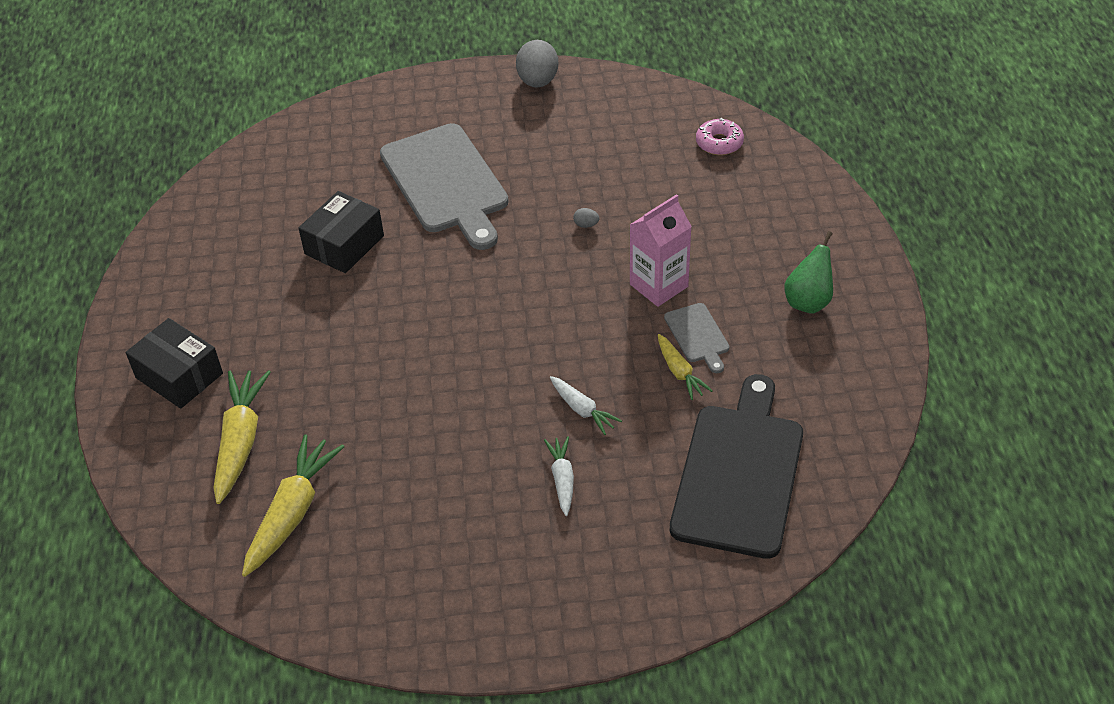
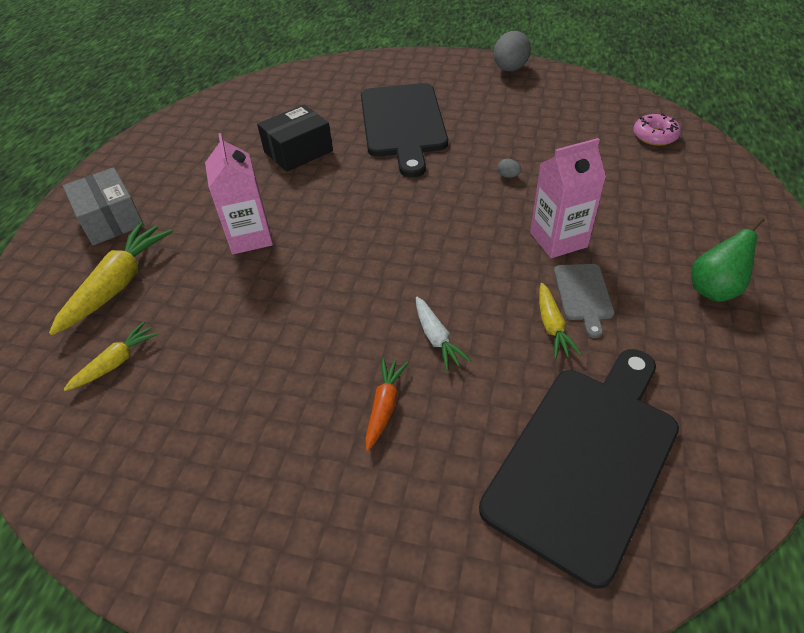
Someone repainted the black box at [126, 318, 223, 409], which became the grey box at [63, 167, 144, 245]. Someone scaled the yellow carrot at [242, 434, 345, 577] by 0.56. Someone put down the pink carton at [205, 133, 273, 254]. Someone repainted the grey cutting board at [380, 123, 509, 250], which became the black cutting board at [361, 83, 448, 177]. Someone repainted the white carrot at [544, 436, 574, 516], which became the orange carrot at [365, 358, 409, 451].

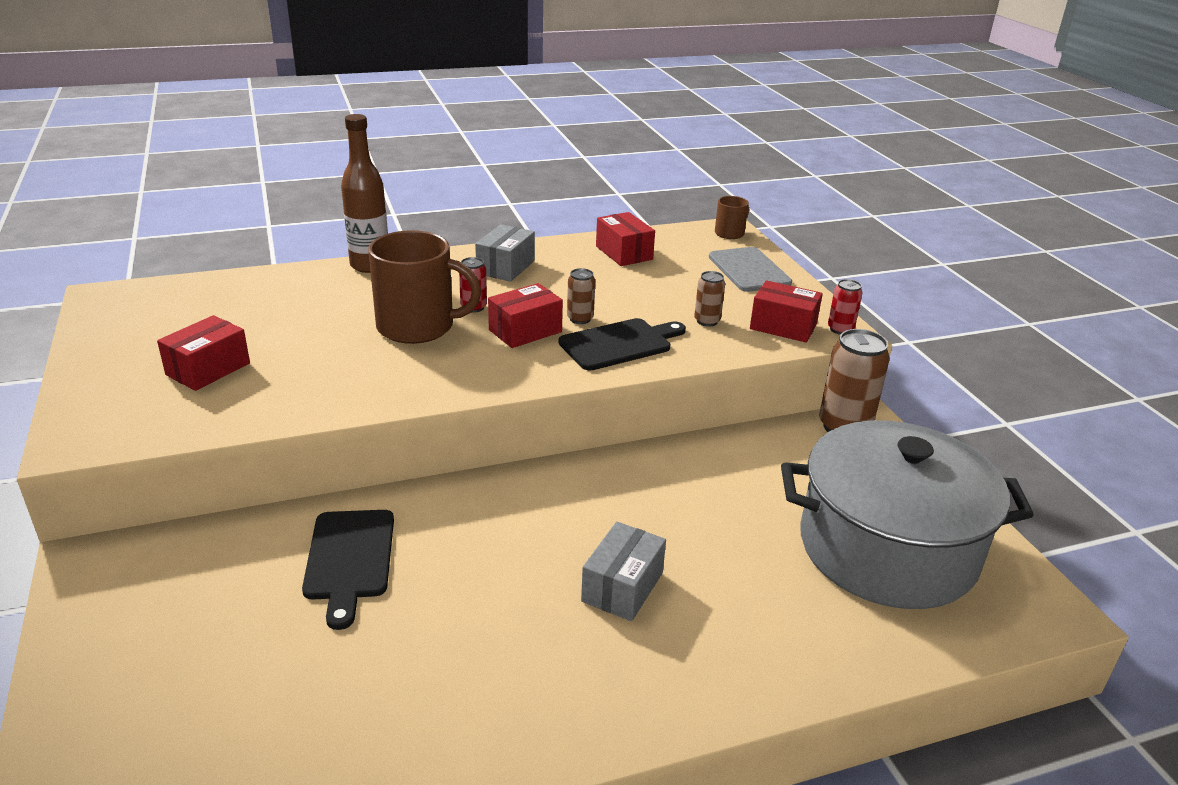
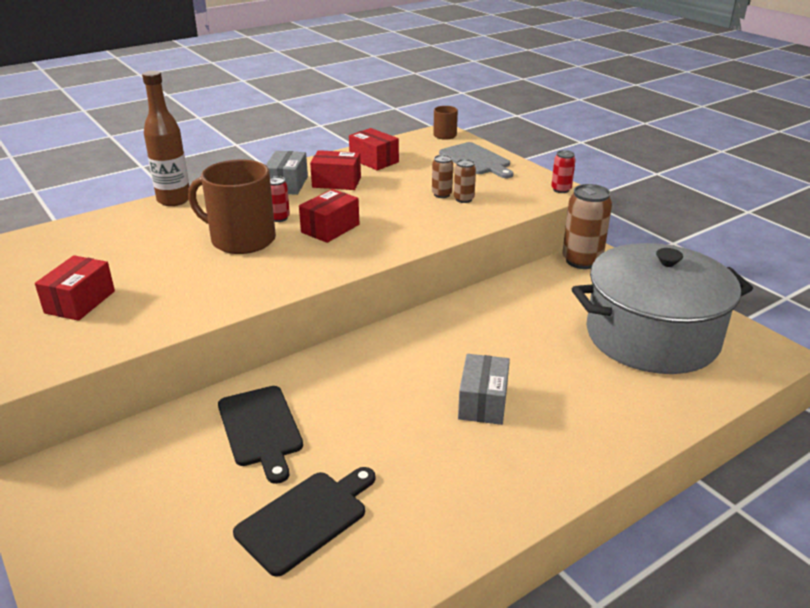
Someone rotated the brown mug at [368, 230, 481, 344] by 150 degrees counterclockwise. Someone carried the black cutting board from [559, 318, 686, 371] to [233, 467, 375, 577]. Someone carried the red box from [750, 280, 823, 343] to [310, 150, 361, 190]. Someone carried the brown can from [567, 268, 595, 324] to [432, 155, 453, 198].

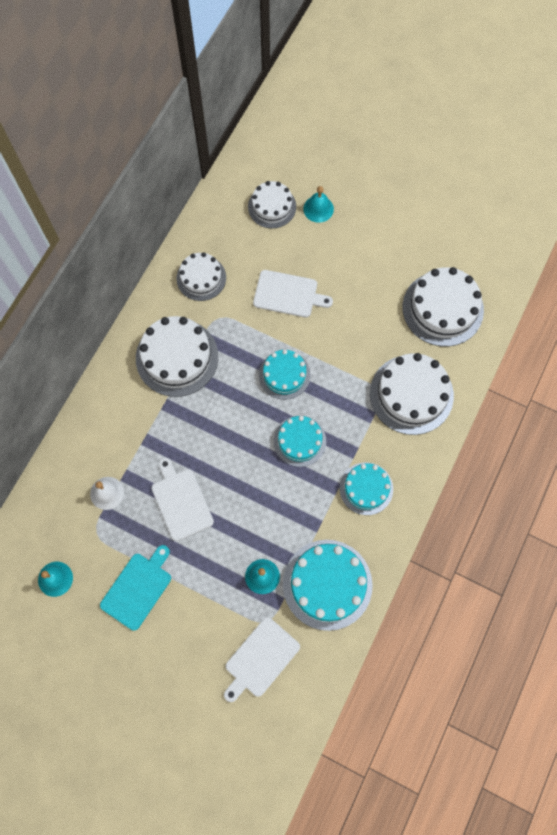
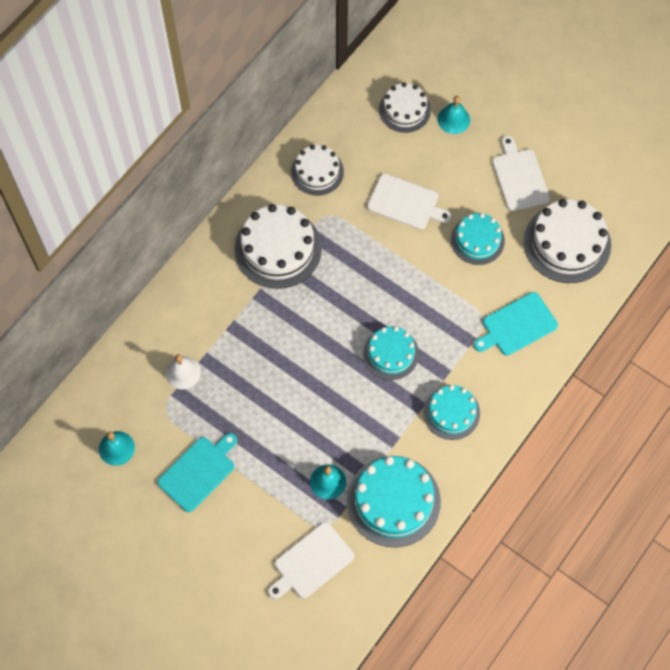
Someone carried the turquoise cake from [259, 349, 310, 400] to [451, 213, 505, 265]. Someone swapped the white cake at [370, 353, 454, 435] for the turquoise cutting board at [474, 292, 558, 356]. Someone carried the white cutting board from [151, 458, 214, 541] to [492, 136, 550, 211].

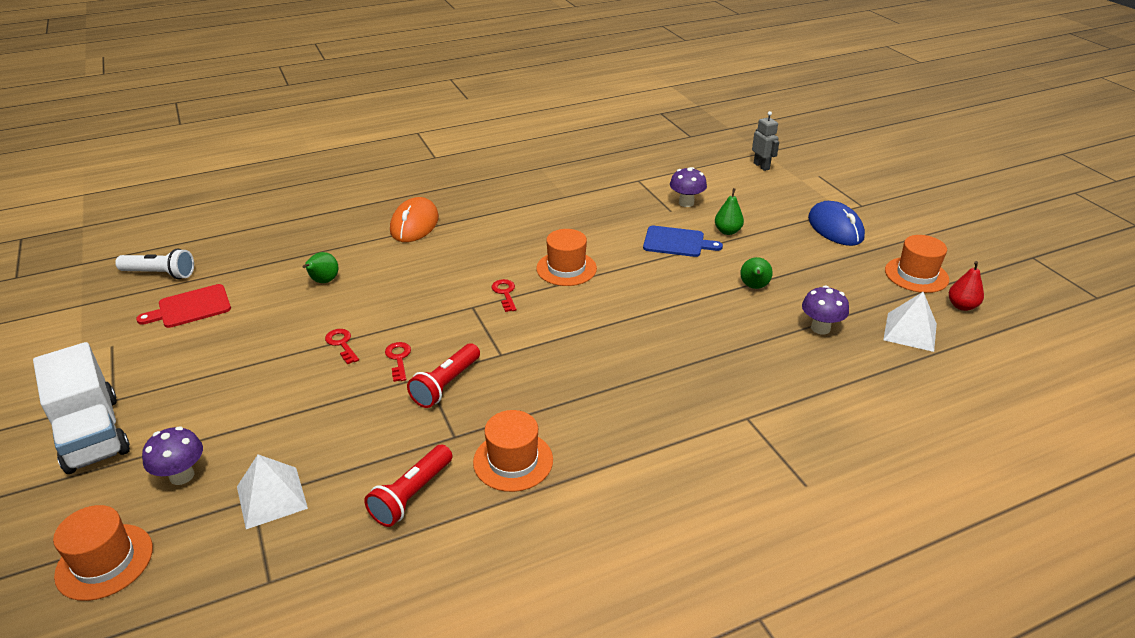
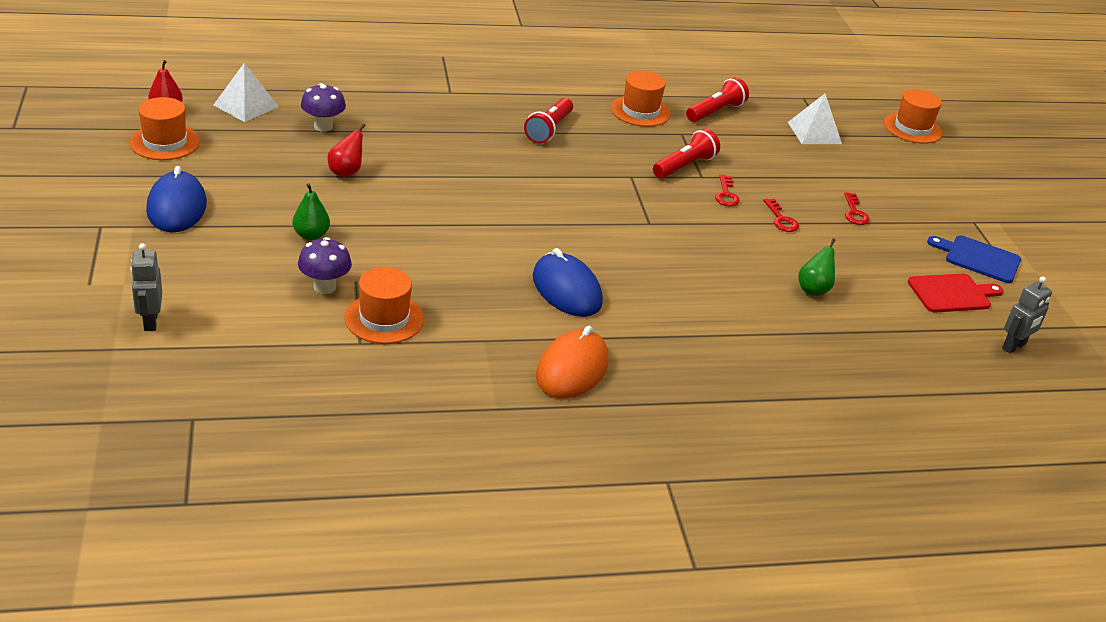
Someone repainted the green pear at [740, 257, 773, 289], which became the red pear at [327, 124, 366, 177]. Someone carried the orange hat from [536, 229, 597, 286] to [344, 267, 424, 344]. Someone put down the red flashlight at [524, 98, 573, 144]. Someone put down the blue mouse at [533, 248, 603, 317]. Someone carried the orange mouse from [390, 197, 439, 242] to [536, 326, 608, 399]. Someone carried the red key from [491, 279, 517, 312] to [844, 192, 870, 225]. Someone carried the blue cutting board from [643, 226, 723, 257] to [927, 235, 1021, 283]. Someone swapped the white flashlight at [115, 249, 194, 279] for the grey robot at [1002, 276, 1052, 353]. Someone took away the white truck at [33, 342, 130, 474]. Someone took away the purple mushroom at [142, 426, 203, 485].

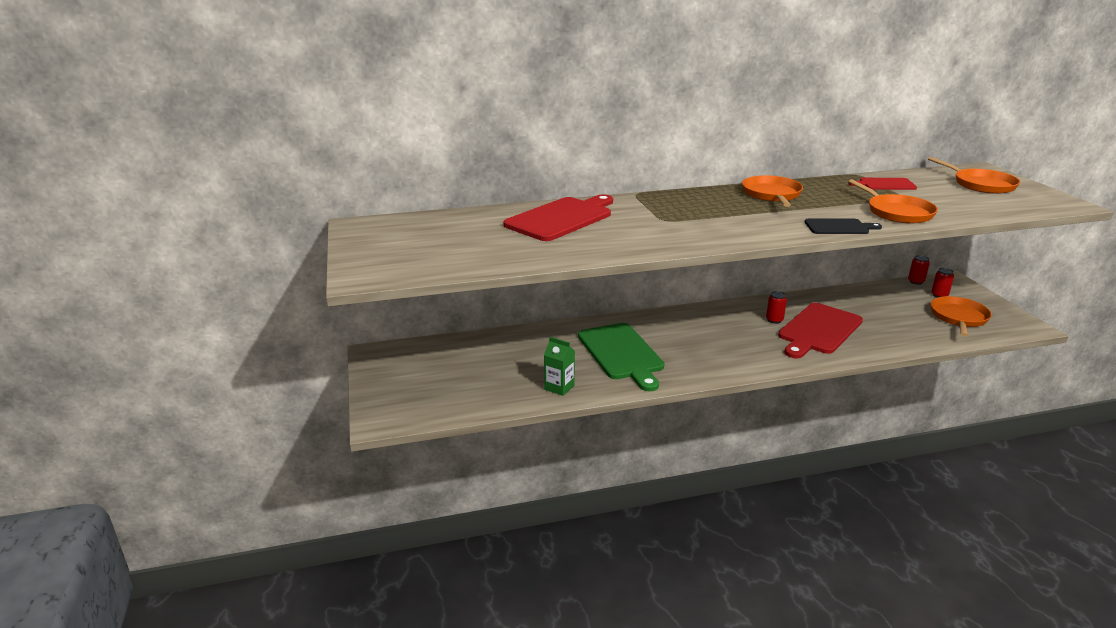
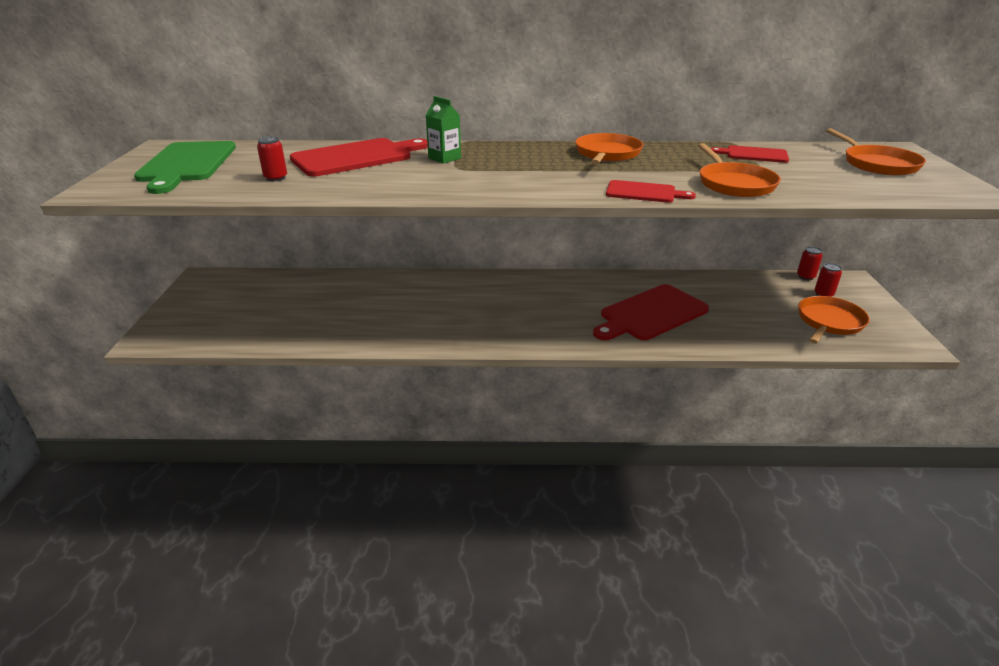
Someone carried the green cutting board from [578, 323, 665, 391] to [134, 141, 236, 194]. Someone carried the red can from [766, 291, 787, 324] to [257, 136, 287, 181]. Someone carried the green carton from [544, 337, 575, 396] to [426, 96, 461, 164]. Someone repainted the black cutting board at [805, 219, 882, 234], which became the red cutting board at [606, 180, 696, 203].

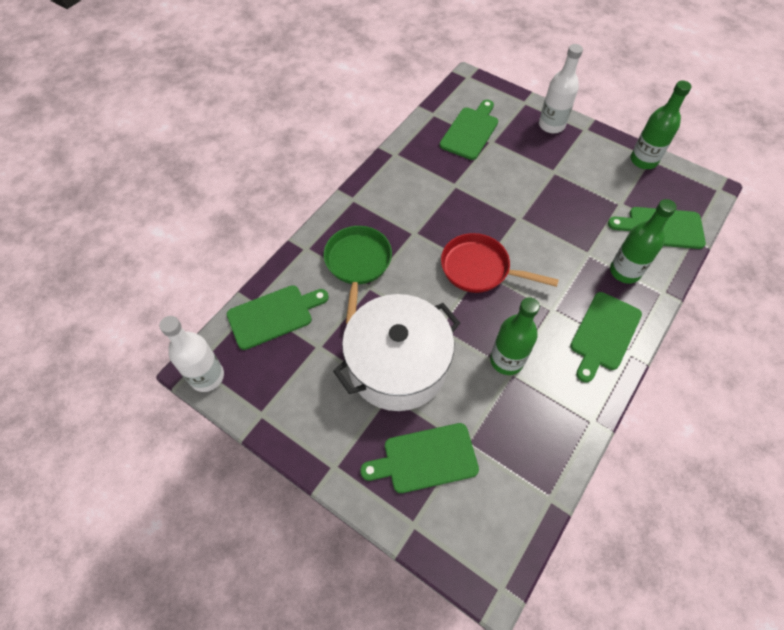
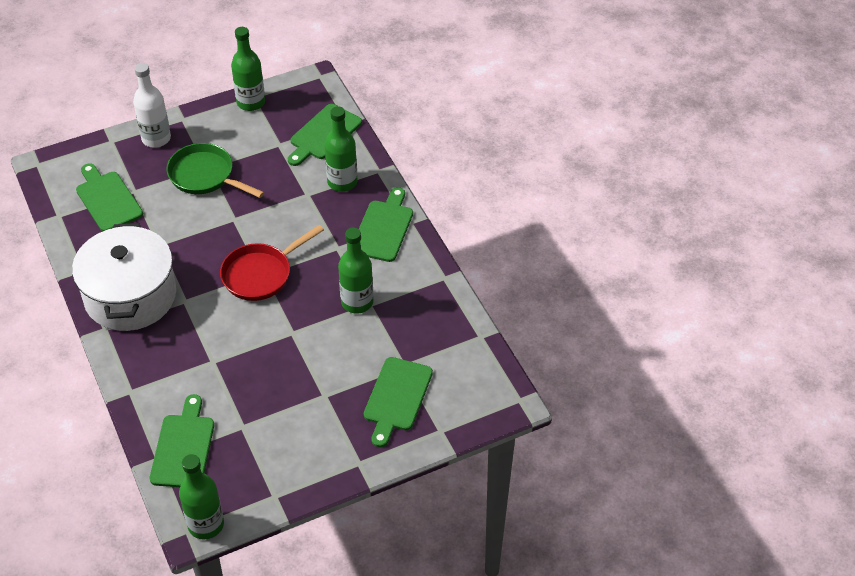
Someone carried the white pot from [333, 294, 460, 411] to [72, 223, 176, 331]. Someone carried the green pan from [324, 226, 392, 323] to [166, 143, 264, 198]. Someone repainted the white bottle at [159, 316, 224, 392], which became the green bottle at [179, 454, 224, 540]. Someone rotated the green cutting board at [570, 292, 642, 383] by 135 degrees counterclockwise.

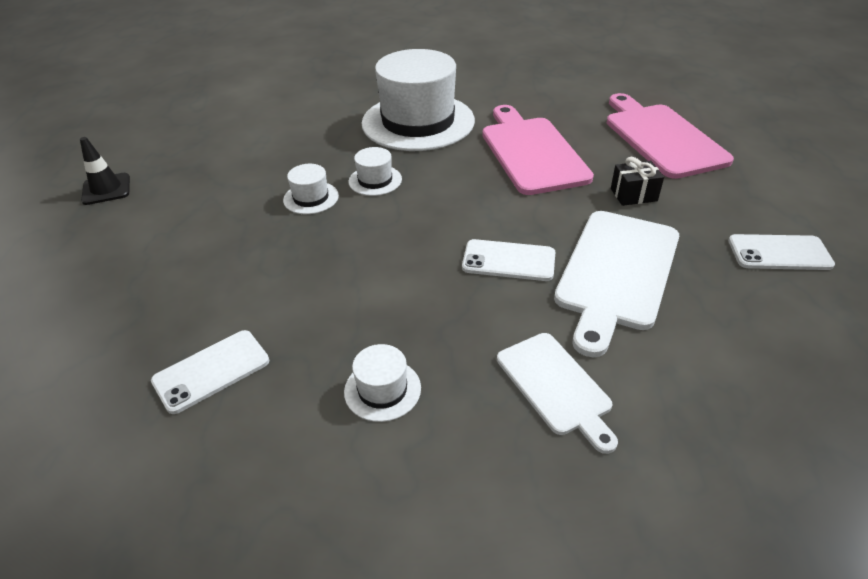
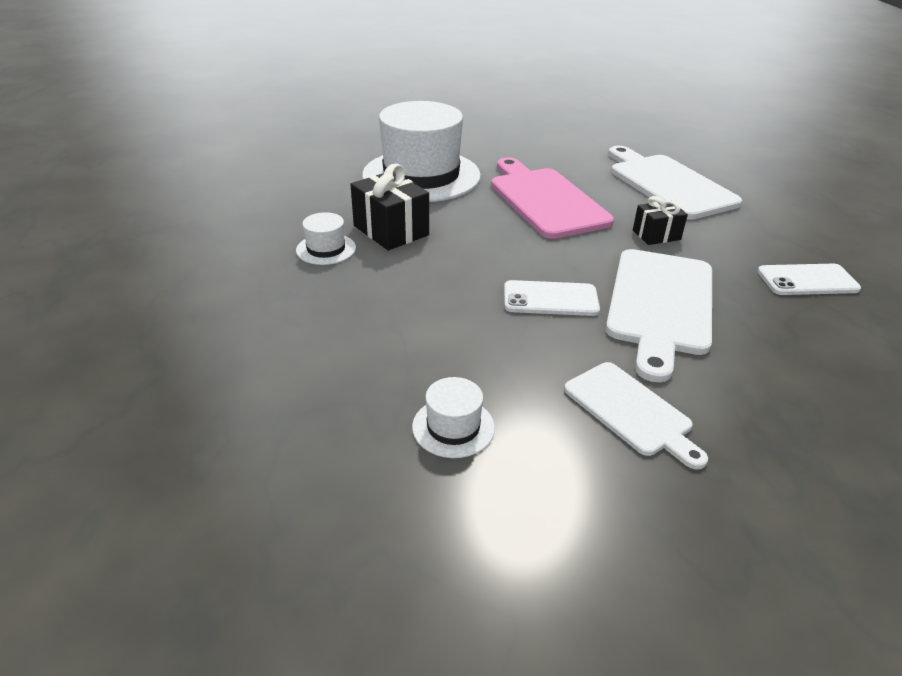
Someone swapped the white hat at [348, 147, 402, 196] for the black gift at [350, 164, 429, 250]. Someone repainted the pink cutting board at [607, 93, 734, 179], which became the white cutting board at [608, 146, 742, 220]. Someone took away the black traffic cone at [80, 137, 130, 205]. Someone took away the white phone at [151, 330, 269, 414].

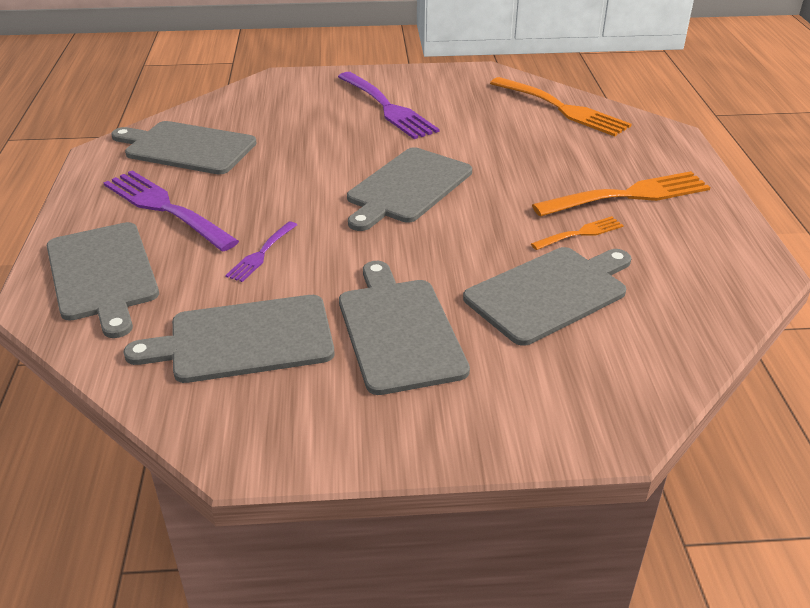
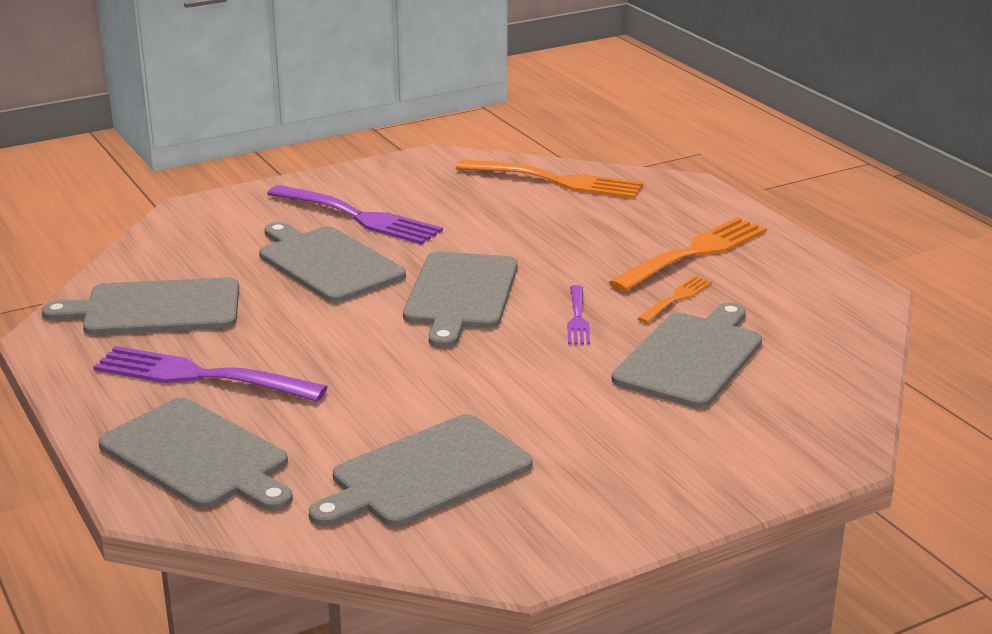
Someone carried the grey cutting board from [339, 261, 470, 395] to [259, 222, 406, 303]. Someone carried the purple fork from [225, 221, 297, 282] to [567, 285, 590, 345].

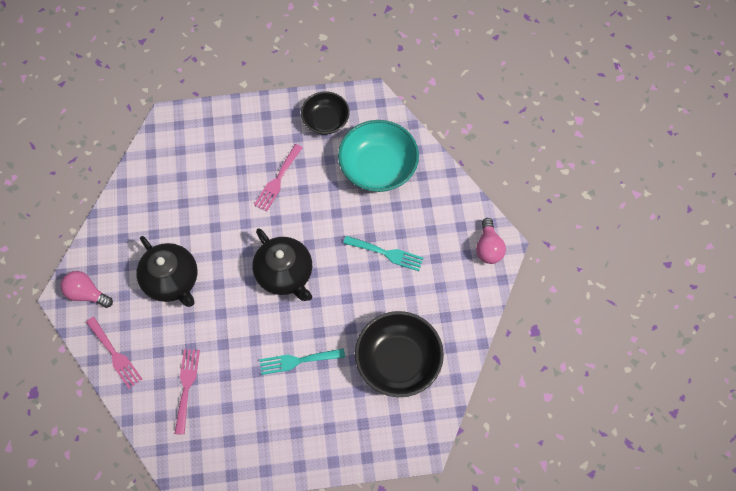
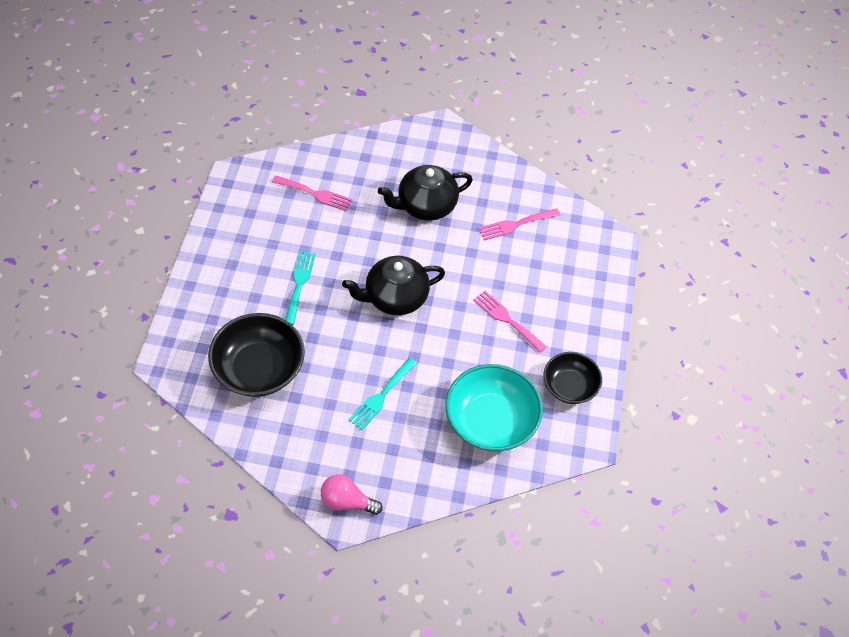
Someone carried the pink fork from [86, 317, 142, 389] to [479, 208, 560, 241]. Someone took away the pink light bulb at [60, 271, 113, 308].

